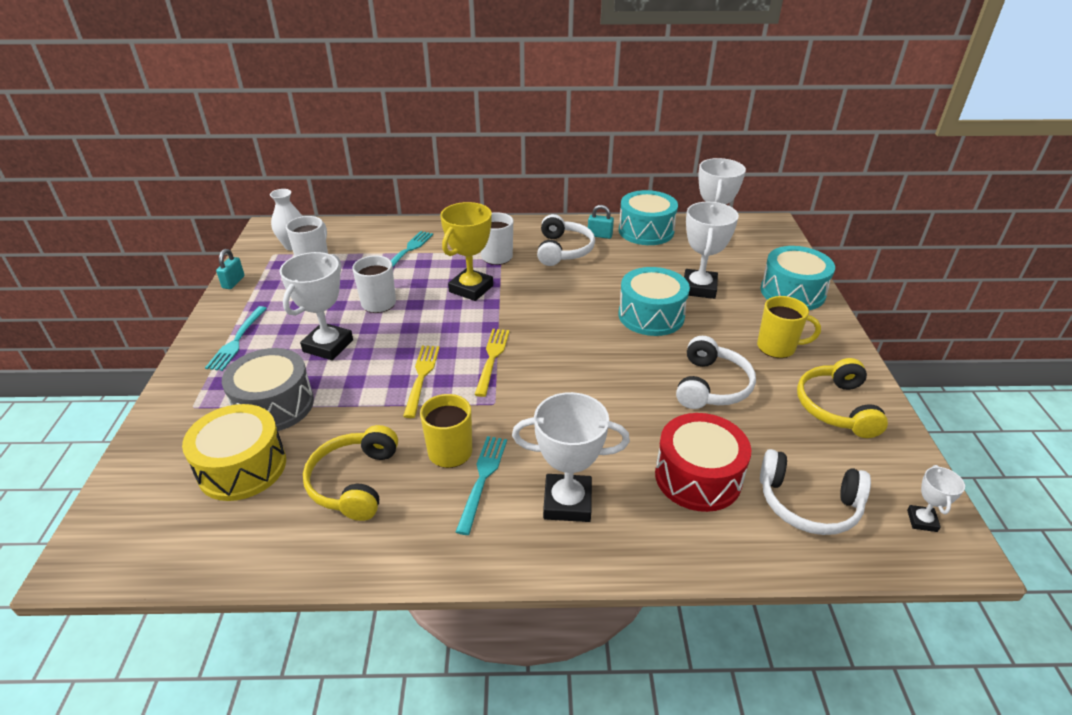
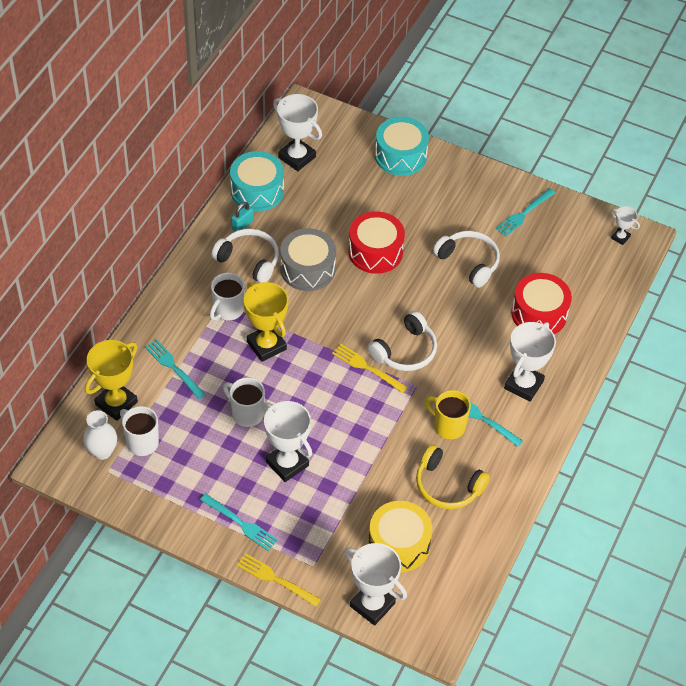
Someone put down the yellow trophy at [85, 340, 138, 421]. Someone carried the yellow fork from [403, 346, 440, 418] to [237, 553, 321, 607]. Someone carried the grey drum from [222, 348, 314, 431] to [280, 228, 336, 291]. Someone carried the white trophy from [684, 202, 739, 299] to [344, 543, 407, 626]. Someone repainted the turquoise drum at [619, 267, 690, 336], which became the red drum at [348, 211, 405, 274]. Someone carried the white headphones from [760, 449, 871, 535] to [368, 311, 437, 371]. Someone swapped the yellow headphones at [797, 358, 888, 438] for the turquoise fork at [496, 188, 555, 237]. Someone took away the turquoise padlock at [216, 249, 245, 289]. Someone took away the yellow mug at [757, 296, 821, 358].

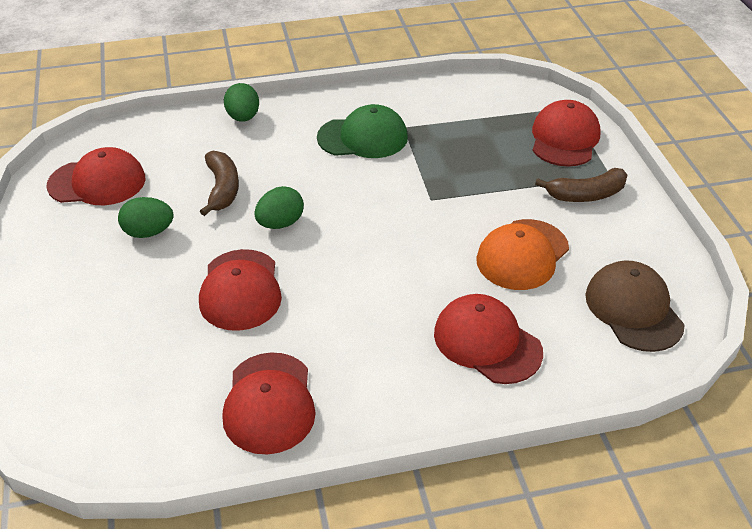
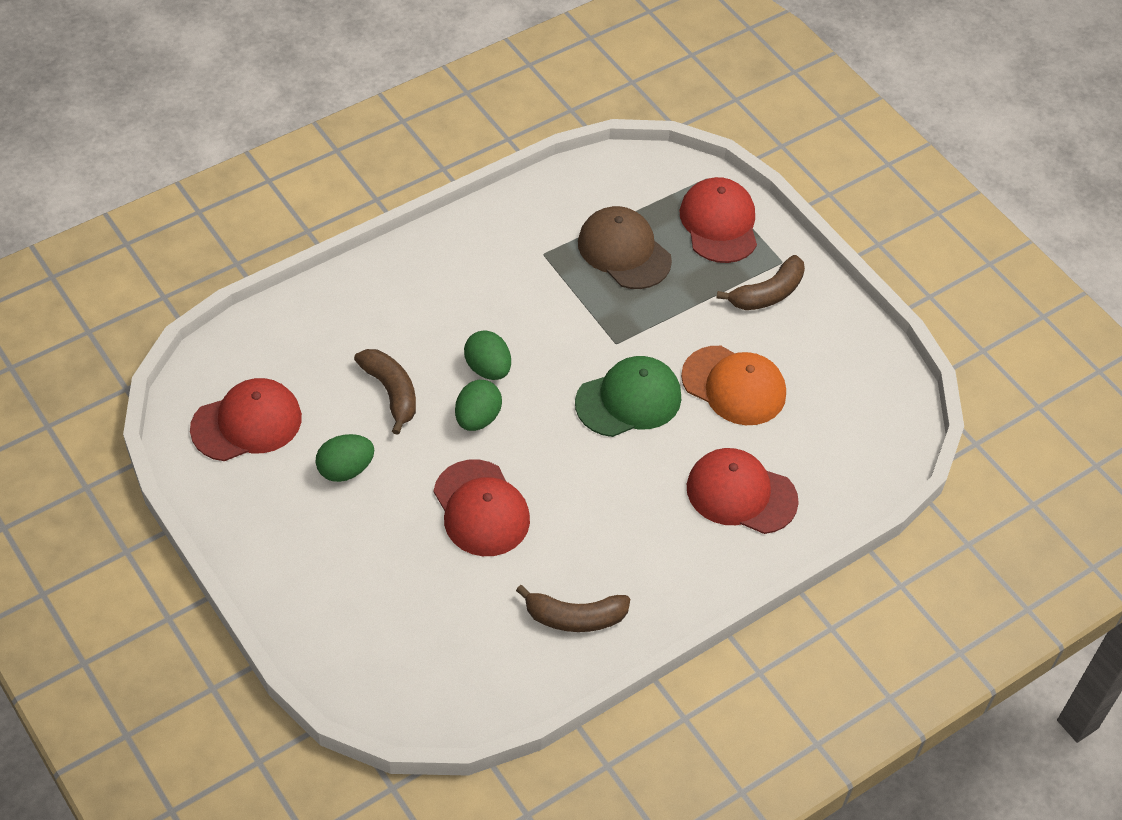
Someone carried the green egg from [224, 83, 259, 122] to [464, 330, 511, 380]. Someone swapped the red cap at [223, 352, 315, 455] for the brown banana at [516, 585, 630, 632]. Someone carried the green cap from [317, 104, 408, 158] to [575, 356, 681, 437]. Someone carried the brown cap from [585, 260, 685, 352] to [578, 206, 672, 289]. Someone rotated the orange cap at [476, 219, 569, 290] by 75 degrees counterclockwise.

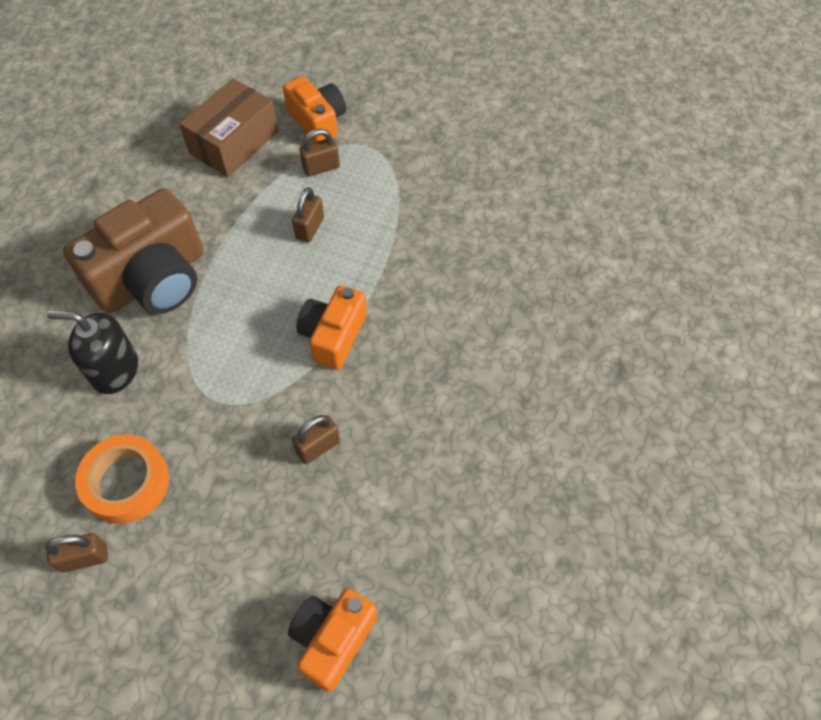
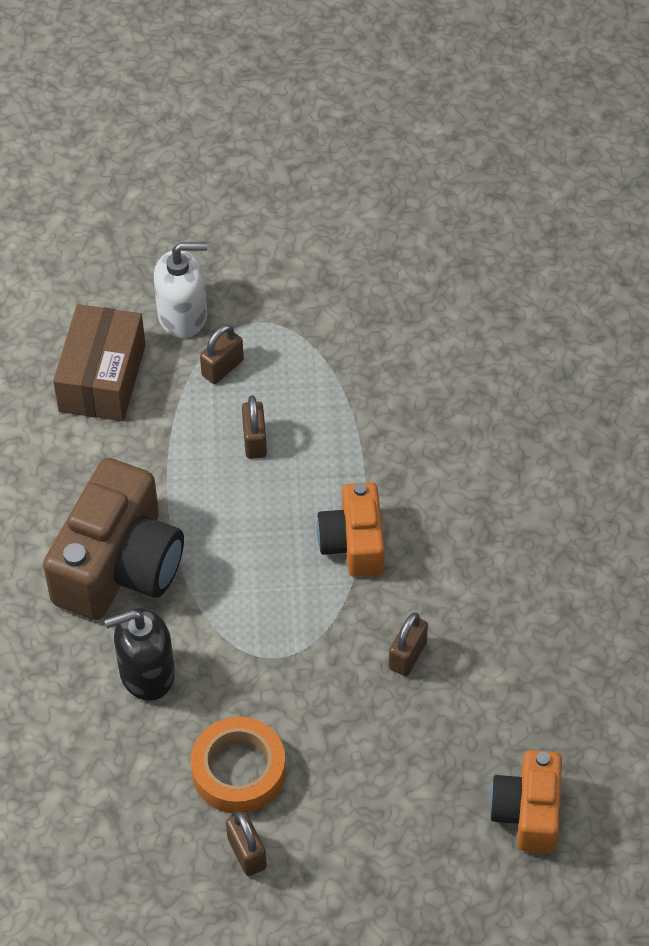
Someone swapped the orange camera at [283, 76, 346, 143] for the white soap dispenser at [154, 242, 207, 338]. Someone rotated the brown padlock at [45, 533, 108, 573] by 75 degrees counterclockwise.

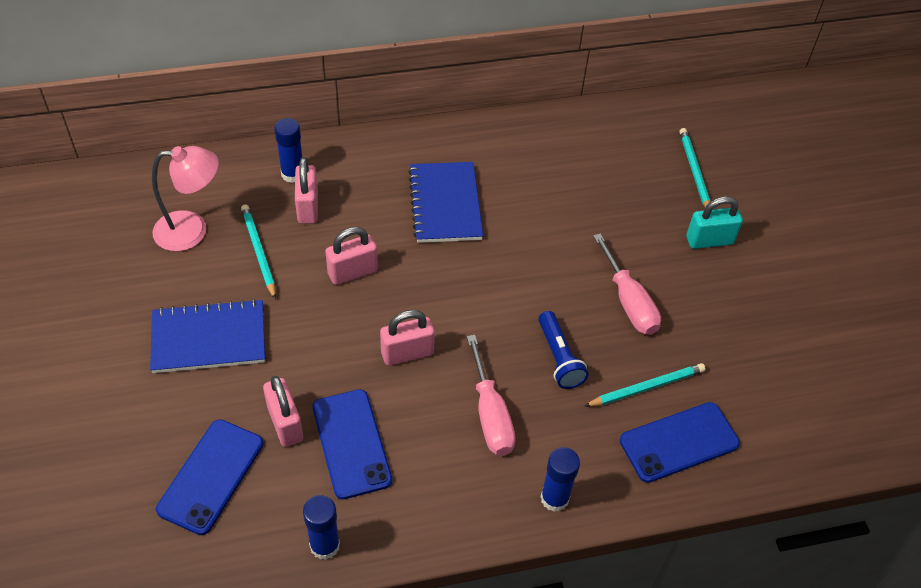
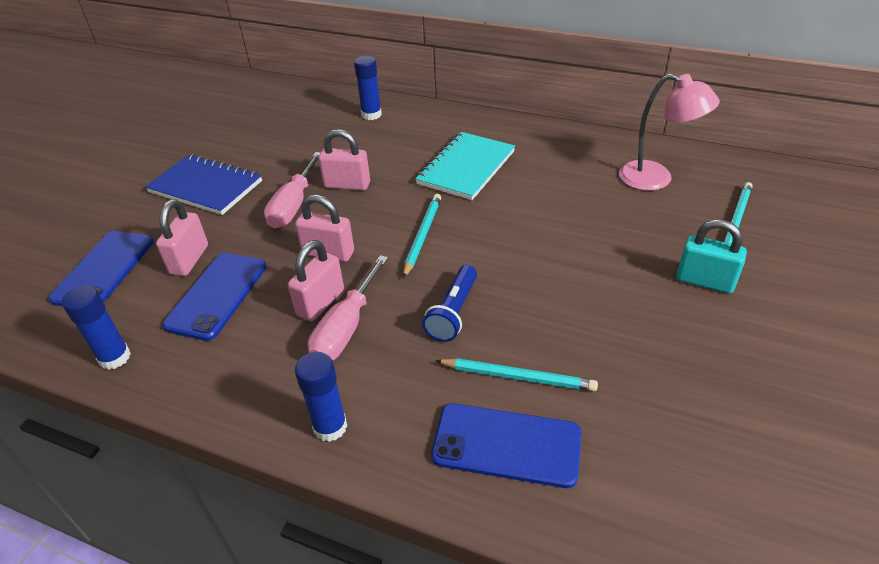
Someone rotated the blue phone at [156, 419, 263, 535] by 45 degrees counterclockwise. Someone carried the pink screwdriver from [593, 233, 661, 335] to [264, 152, 321, 228]. Someone carried the pink padlock from [295, 157, 318, 224] to [288, 240, 344, 322]. Someone carried the turquoise pencil from [241, 205, 276, 299] to [403, 194, 441, 278]. Someone repainted the blue notebook at [408, 162, 483, 243], which became the turquoise notebook at [415, 132, 515, 200]. Someone carried the pink lamp from [152, 146, 219, 251] to [619, 74, 720, 191].

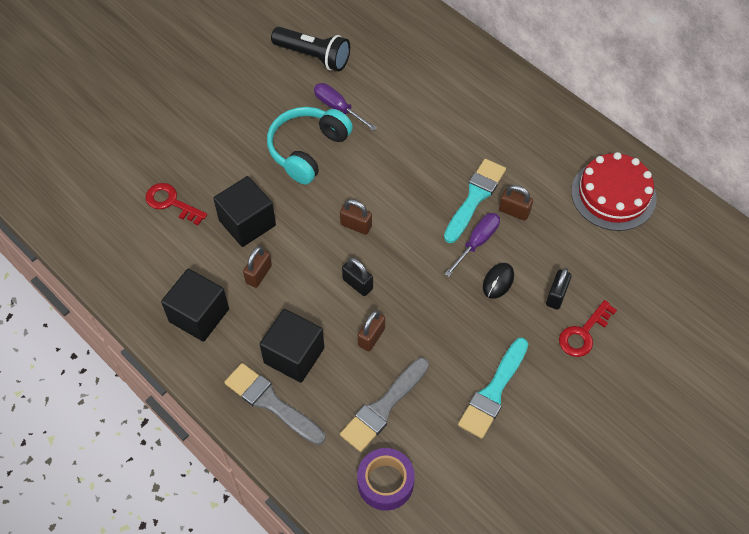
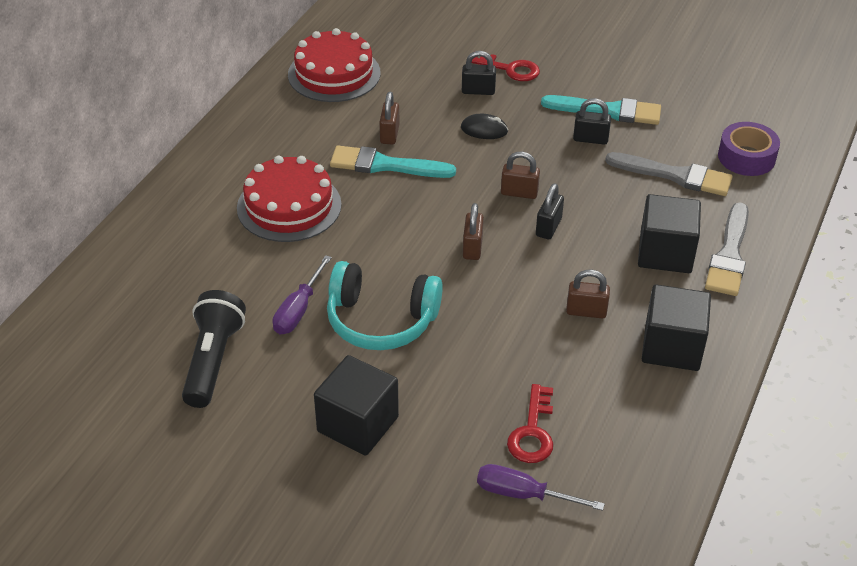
Someone put down the red cake at [237, 155, 341, 242]. Someone carried the black cube from [213, 176, 276, 247] to [314, 355, 399, 456]. Someone carried the purple screwdriver from [445, 213, 500, 277] to [477, 464, 605, 511]. Someone carried the brown padlock from [358, 310, 385, 352] to [501, 152, 540, 199]. Someone put down the black padlock at [573, 98, 611, 145].

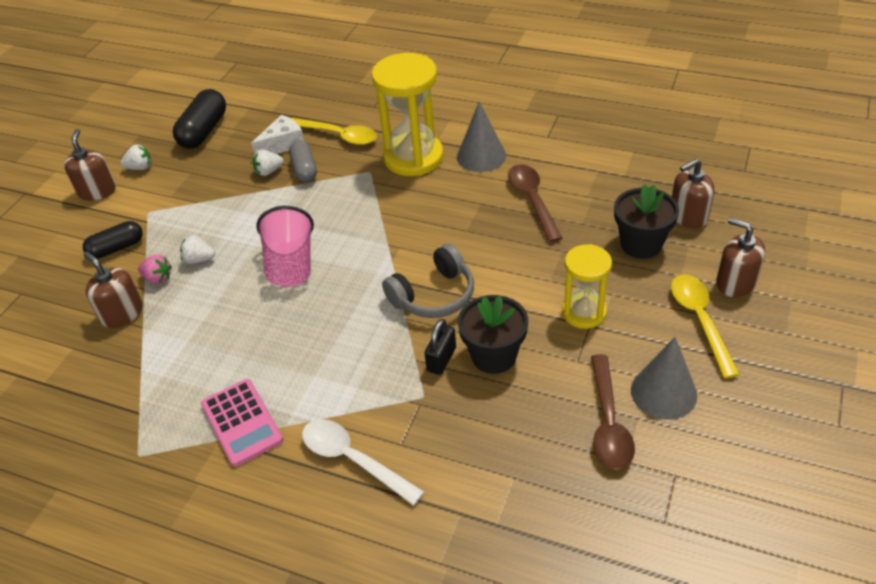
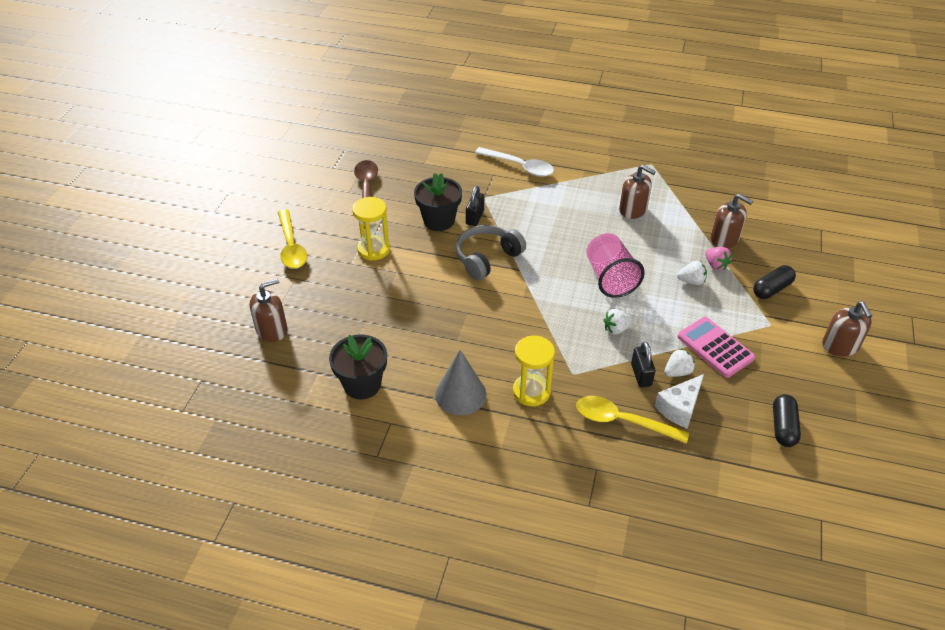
Someone carried the black flower pot from [614, 184, 679, 259] to [329, 335, 387, 399]. Someone scaled the yellow hourglass at [372, 53, 444, 176] by 0.60. Someone carried the white strawberry from [120, 145, 152, 170] to [603, 309, 633, 335]. Someone carried the brown soap dispenser from [716, 217, 765, 297] to [619, 165, 656, 219]. Someone swapped the grey capsule at [289, 140, 317, 182] for the black padlock at [631, 341, 655, 387]. Someone carried the pink calculator from [201, 379, 283, 467] to [678, 317, 755, 378]. Someone rotated the pink strawberry at [138, 254, 172, 284] by 135 degrees counterclockwise. Someone scaled the black capsule at [173, 89, 226, 149] by 0.66. Someone took away the brown spoon at [508, 164, 562, 242]. Someone took away the grey cone at [631, 337, 697, 420].

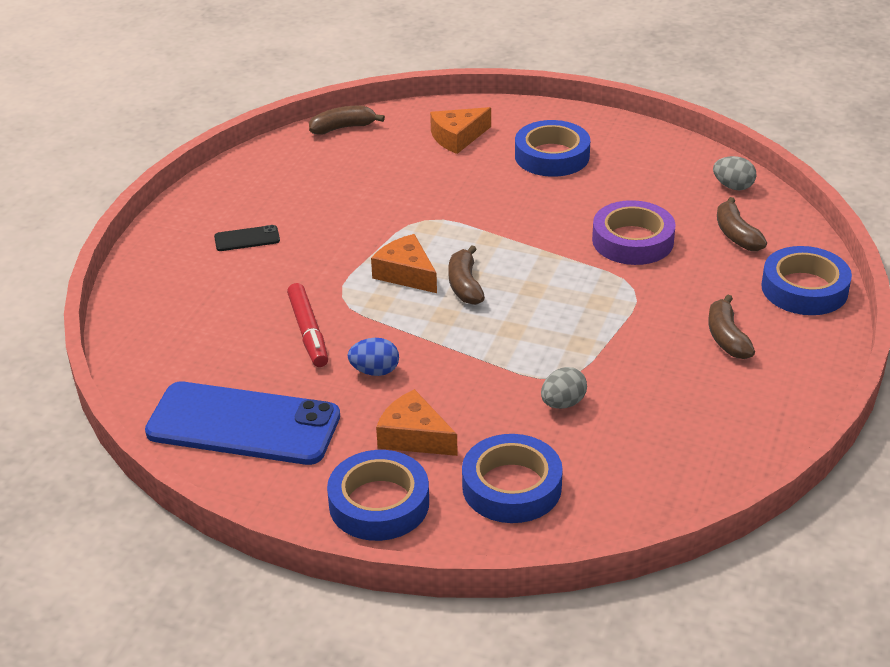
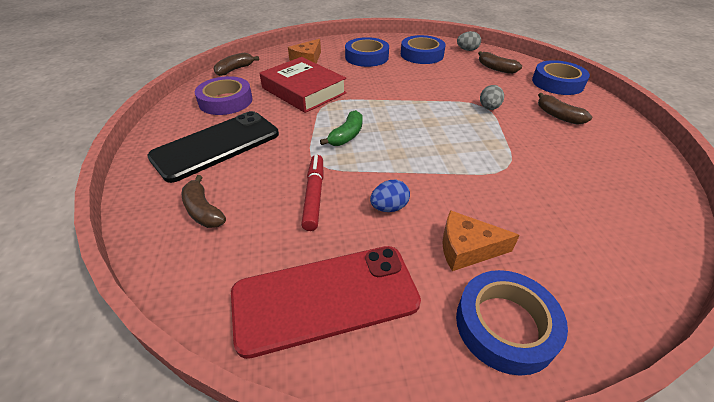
Someone scaled the black phone at [214, 225, 280, 251] by 2.47. Someone carried the brown banana from [448, 245, 485, 305] to [182, 175, 226, 228]. Someone carried the purple tape from [592, 200, 676, 265] to [195, 76, 253, 115]. Someone repainted the blue phone at [145, 381, 340, 465], which became the red phone at [231, 246, 421, 359]. Someone put down the red book at [260, 57, 347, 113]. Someone rotated the red marker at [287, 283, 328, 367] by 135 degrees counterclockwise. Someone swapped the orange cheese at [371, 234, 437, 293] for the green banana at [320, 110, 362, 146]. Someone carried the blue tape from [462, 434, 563, 523] to [401, 35, 446, 64]. Someone carried the grey egg from [541, 367, 587, 409] to [480, 85, 504, 110].

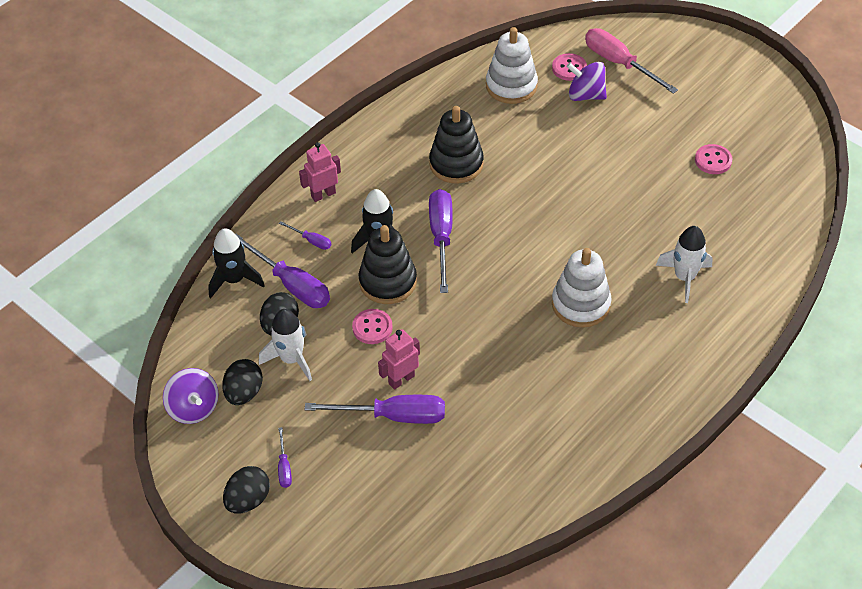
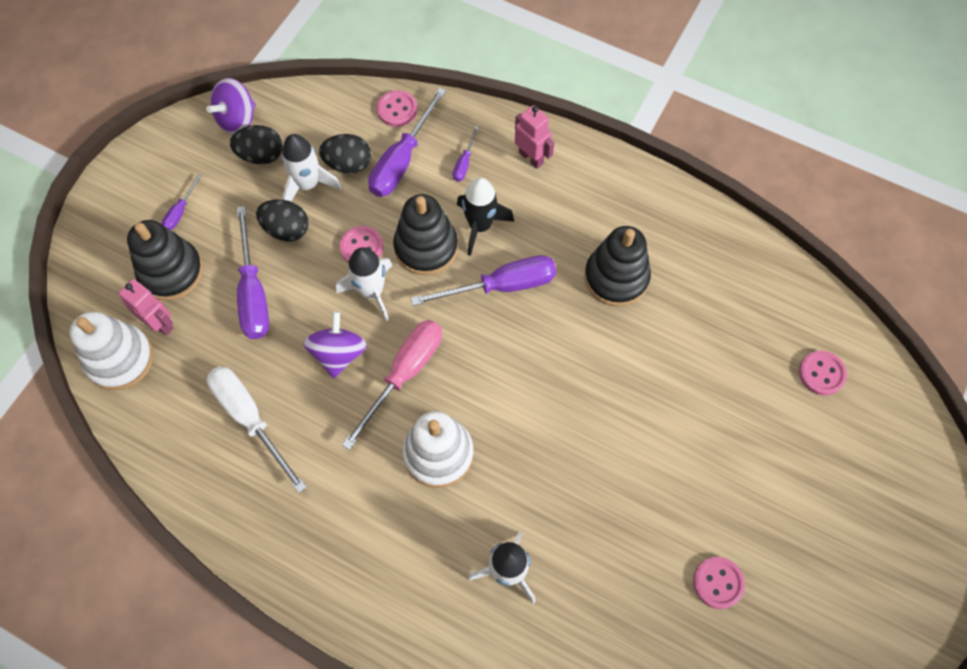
Someone carried the white stacking toy from [486, 27, 538, 104] to [70, 311, 154, 390]. Someone carried the pink robot from [378, 329, 420, 390] to [118, 279, 173, 335]. Someone put down the black stacking toy at [127, 220, 203, 301]. Someone rotated the purple screwdriver at [278, 427, 292, 488] by 45 degrees counterclockwise. Someone put down the white screwdriver at [207, 366, 307, 493]. Someone carried the black egg from [223, 466, 270, 513] to [256, 200, 308, 242]. Someone carried the purple spinning top from [567, 62, 607, 101] to [304, 311, 367, 378]. Someone put down the white rocket at [336, 247, 393, 322]. Someone carried the pink screwdriver from [585, 28, 678, 94] to [342, 320, 442, 450]. Someone swapped the black rocket at [208, 228, 265, 298] for the pink button at [377, 90, 417, 127].

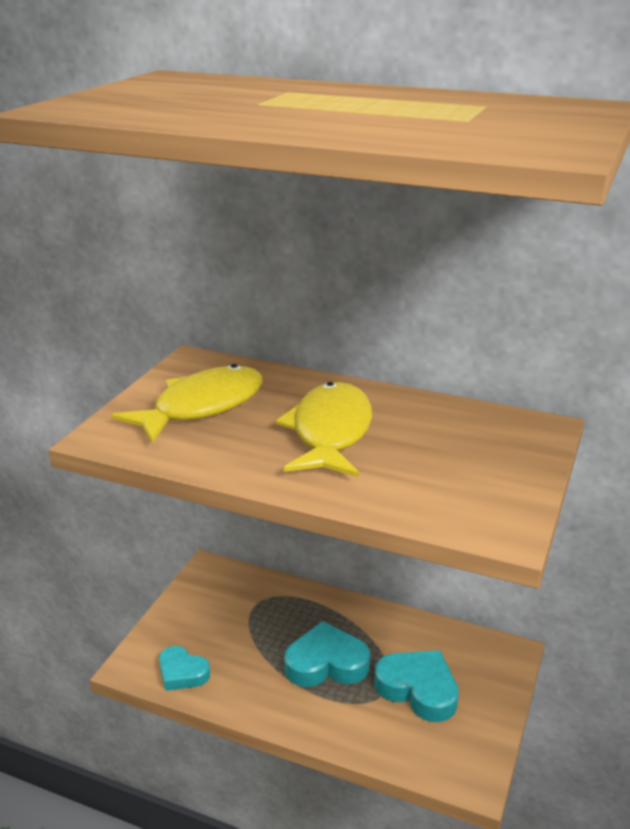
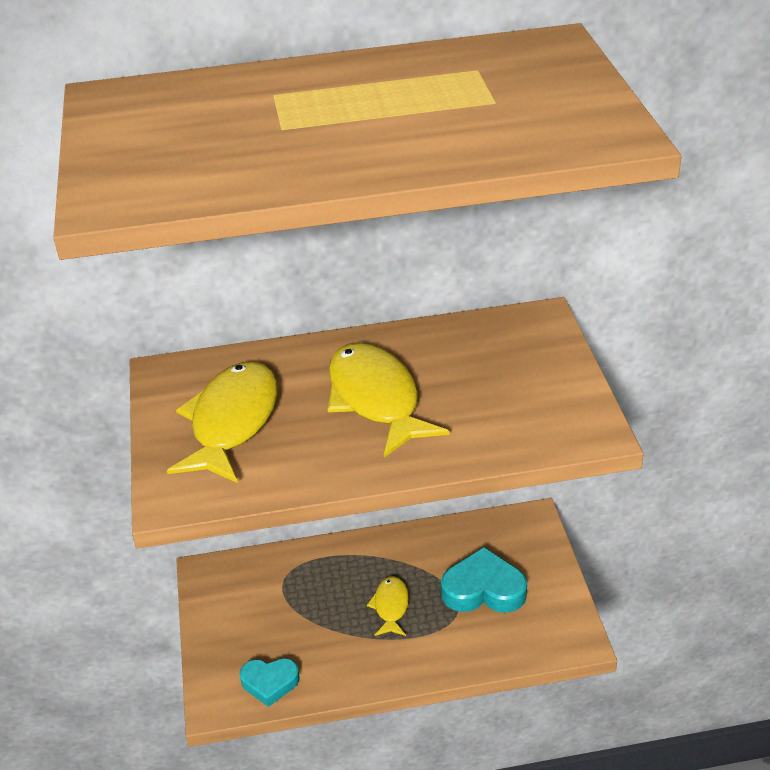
Someone swapped the turquoise heart at [284, 621, 370, 687] for the yellow fish at [367, 576, 409, 636].

